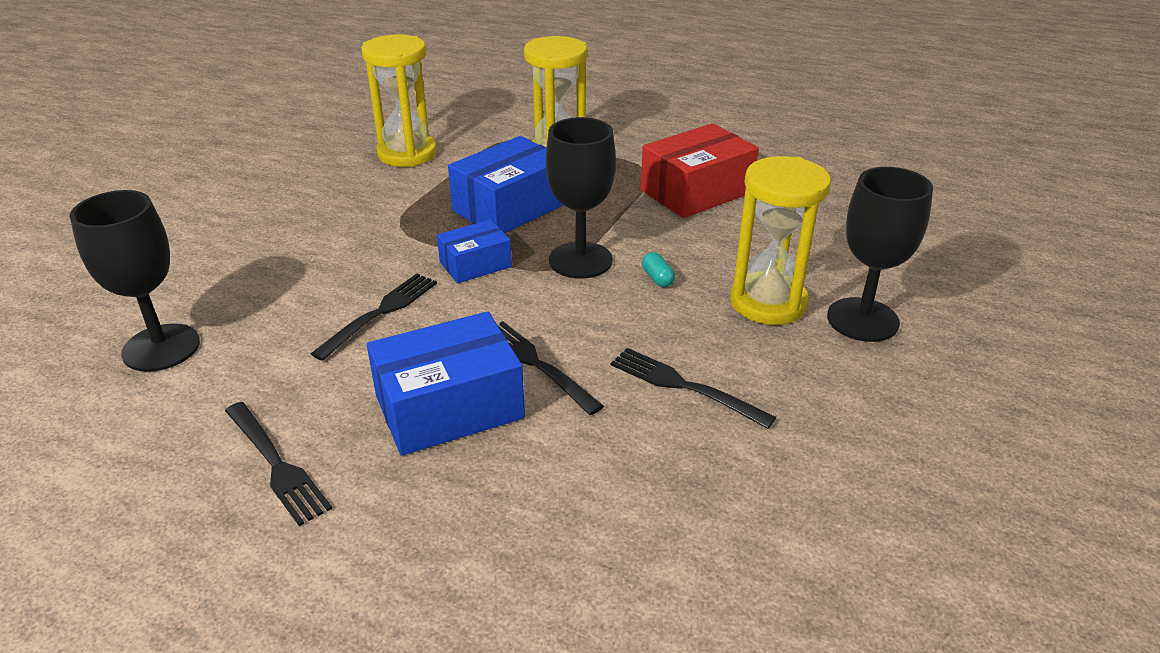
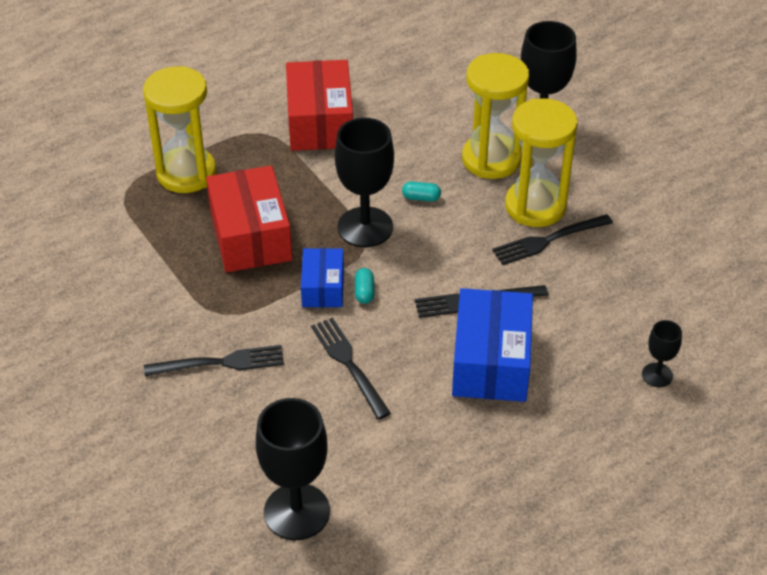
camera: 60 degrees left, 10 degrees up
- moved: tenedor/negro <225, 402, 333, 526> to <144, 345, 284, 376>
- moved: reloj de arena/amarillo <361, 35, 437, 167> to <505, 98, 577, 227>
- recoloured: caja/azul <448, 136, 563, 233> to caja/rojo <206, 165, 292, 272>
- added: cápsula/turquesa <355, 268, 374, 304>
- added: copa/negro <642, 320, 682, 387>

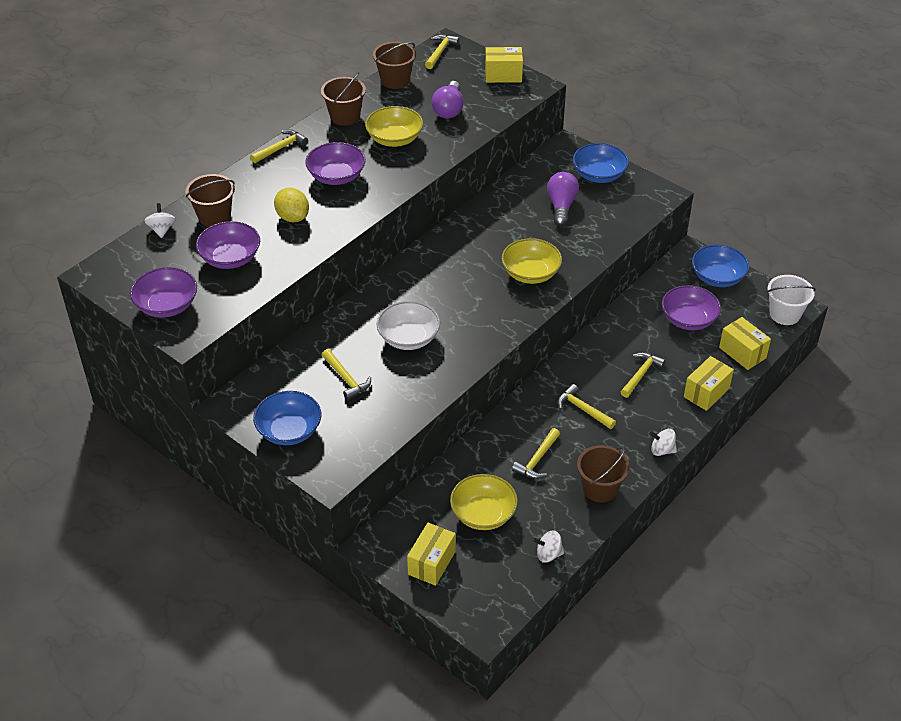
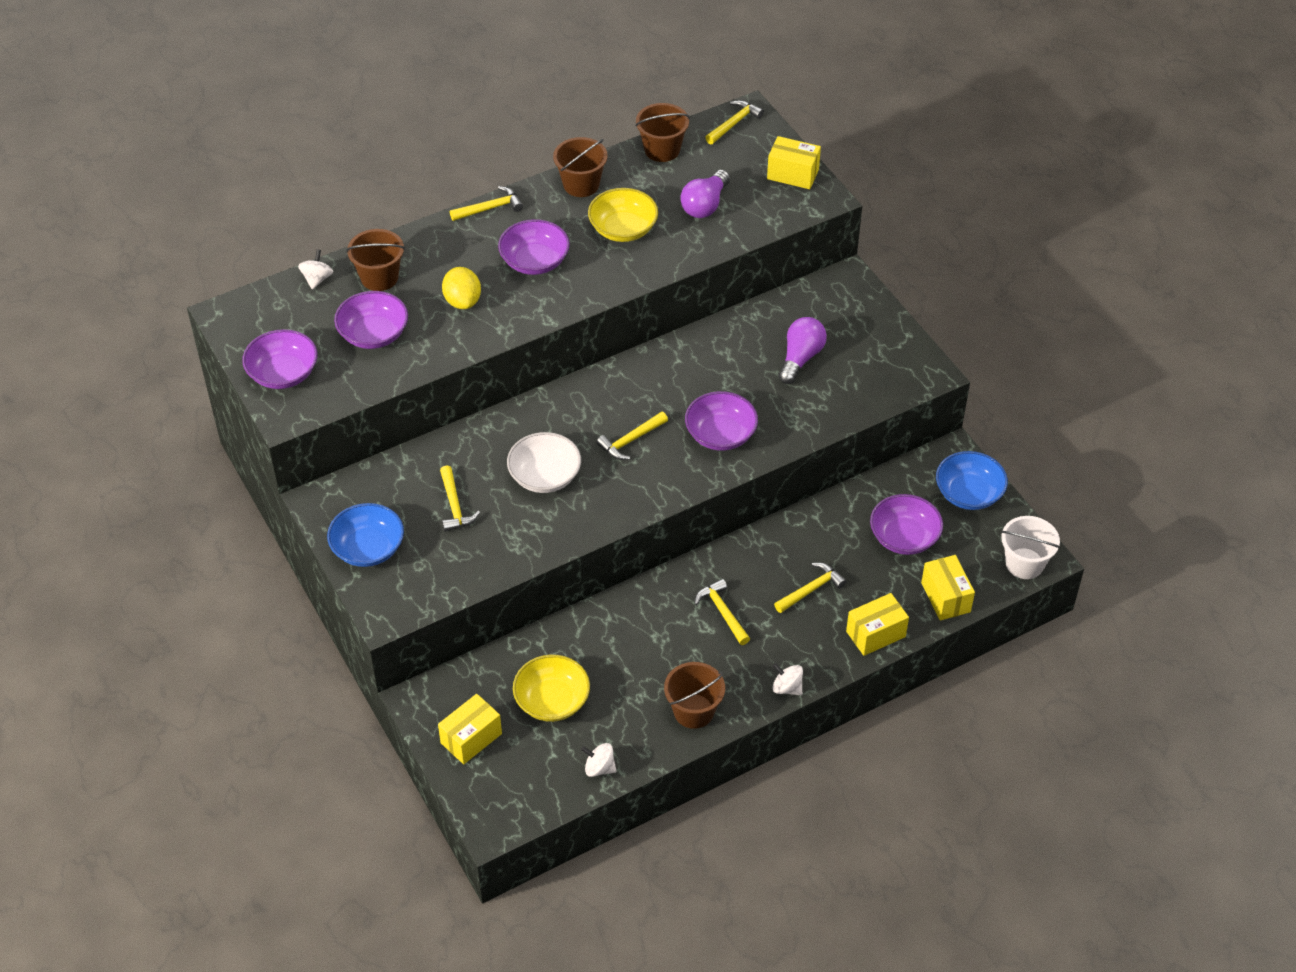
camera: 20 degrees right, 5 degrees up
- recoloured: cuenco/amarillo <502, 238, 562, 284> to cuenco/morado <685, 391, 758, 451>
- moved: martillo/amarillo <512, 428, 560, 479> to <596, 411, 668, 460>
- removed: cuenco/azul <573, 143, 629, 183>

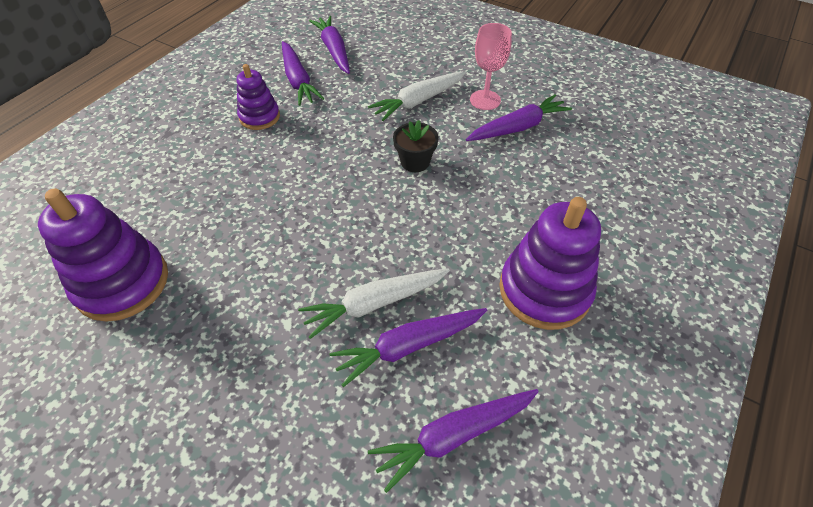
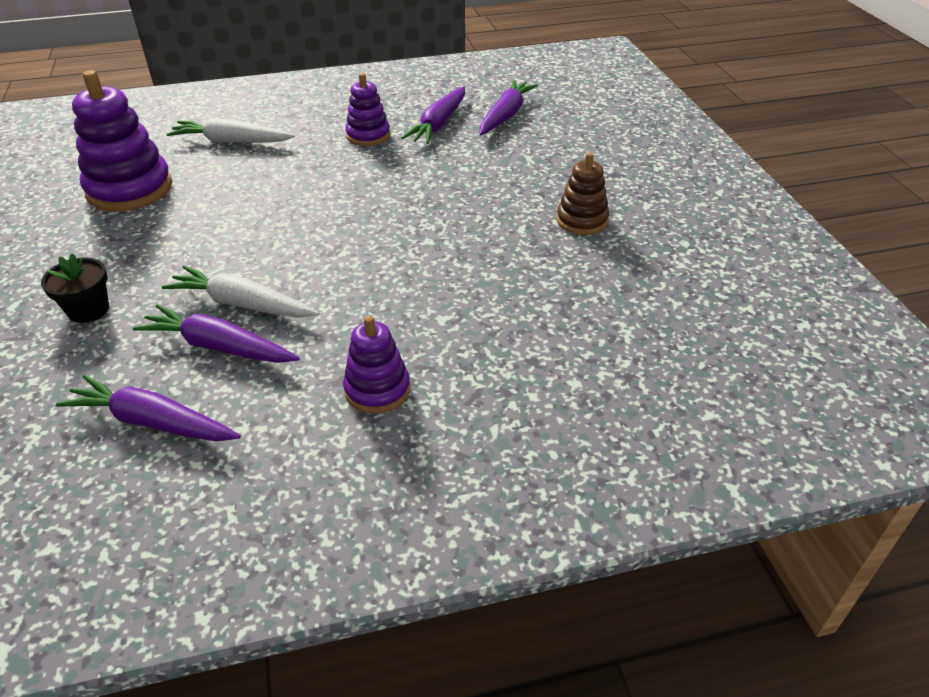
camera: 45 degrees right, 10 degrees down
- moved: zanahoria/blanco <368, 71, 466, 121> to <167, 118, 295, 143>
- moved: maceta/negro <393, 120, 439, 172> to <41, 253, 109, 323>
- removed: zanahoria/morado <466, 94, 572, 141>
- replaced: copa/rosa <470, 23, 512, 110> to juguete apilable/marrón <557, 152, 609, 235>
- resized: juguete apilable/morado <499, 197, 601, 330> = <343, 315, 410, 413> x0.58

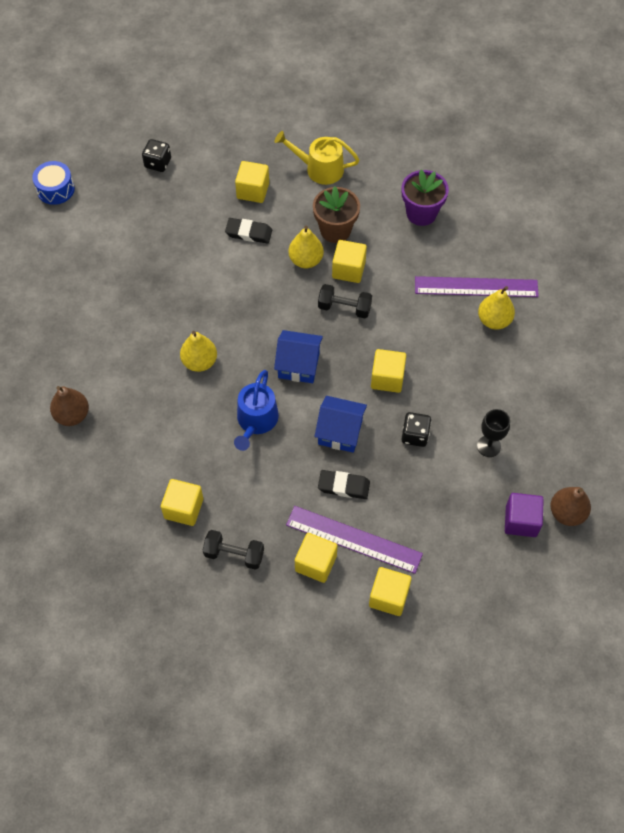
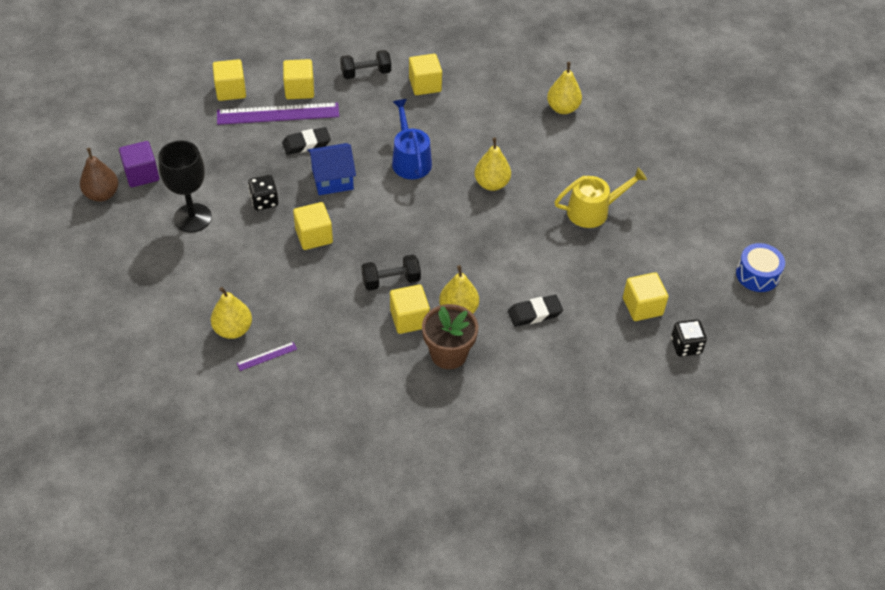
camera: 150 degrees right, 10 degrees down
- recoloured: pera/marrón <50, 386, 89, 426> to pera/amarillo <547, 62, 582, 114>
- moved: cubo/amarillo <235, 161, 269, 203> to <623, 272, 668, 321>
- removed: casa/azul <274, 330, 323, 383>
- moved: regadera/amarillo <275, 131, 359, 185> to <555, 168, 647, 228>
- removed: maceta/morado <402, 169, 449, 226>
- resized: regla/morado <415, 276, 539, 297> = <237, 342, 297, 371> x0.43
- resized: copa/negro <477, 409, 510, 457> = <158, 140, 212, 233> x1.59

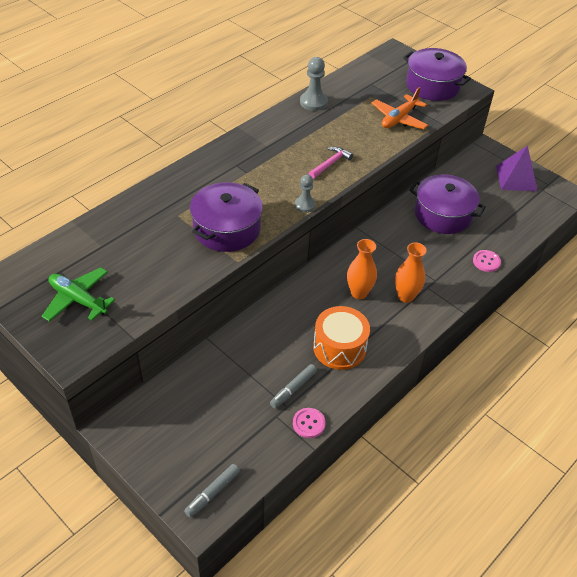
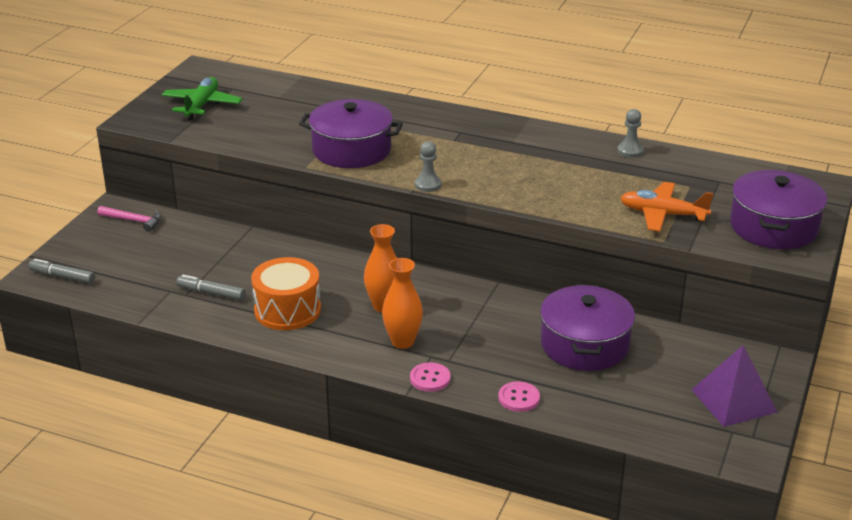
camera: 70 degrees right, 15 degrees down
- moved: botón/rosa <293, 408, 326, 438> to <410, 362, 451, 392>
- resized: peón/gris <300, 57, 328, 111> = <617, 109, 643, 158> x0.66
- moved: martillo/rosa <308, 147, 353, 179> to <97, 206, 162, 232>

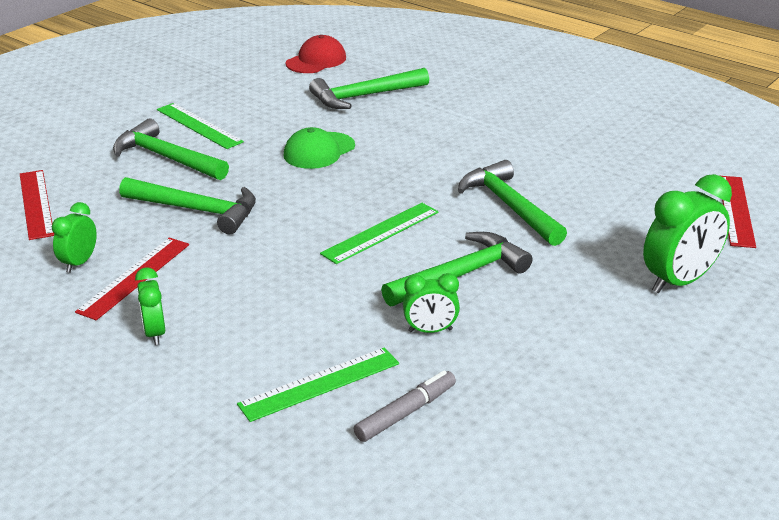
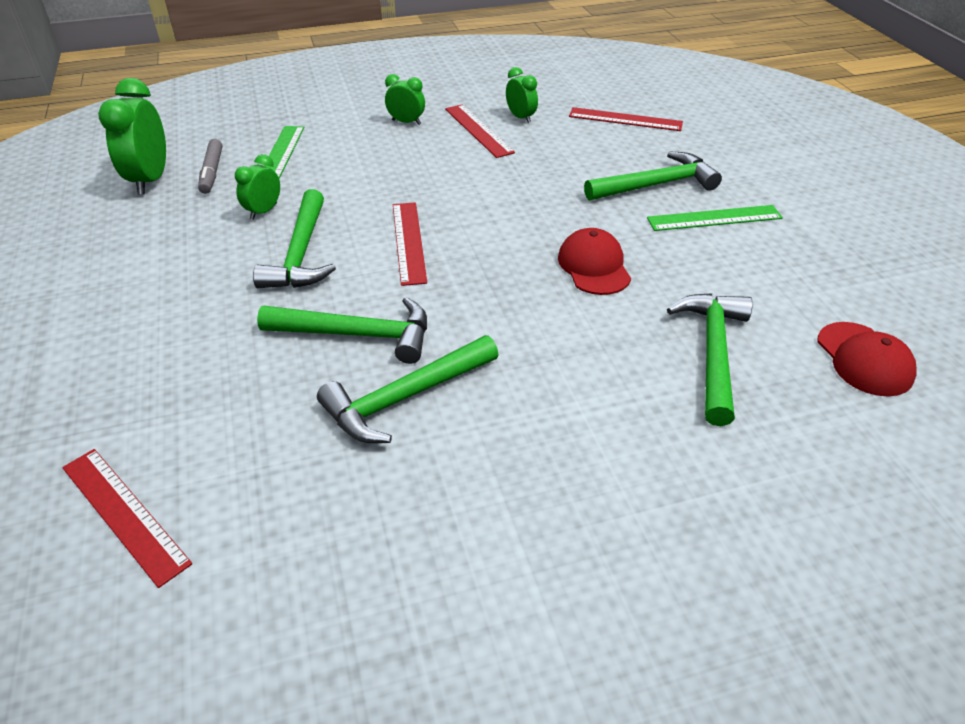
camera: 125 degrees right, 10 degrees up
- moved: martillo/verde <119, 177, 256, 234> to <317, 335, 499, 443>
- recoloured: gorra/verde <284, 127, 355, 169> to gorra/rojo <558, 228, 631, 295>
- recoloured: regla/verde <320, 203, 438, 264> to regla/rojo <393, 202, 427, 286>
- moved: despertador/verde <643, 174, 732, 293> to <98, 78, 166, 195>

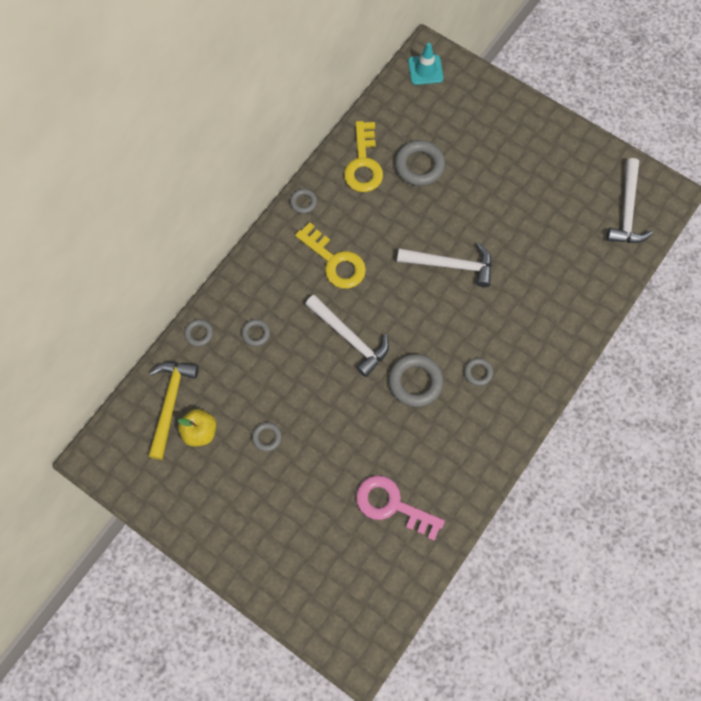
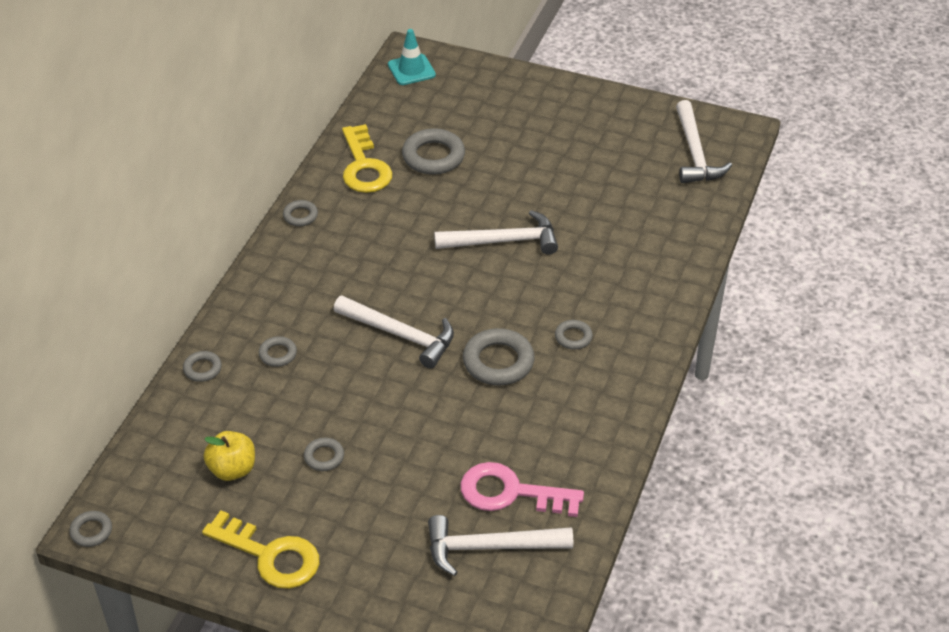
camera: 15 degrees left, 25 degrees down
- removed: martillo/amarillo <148, 362, 199, 460>
- moved: llave/amarillo <295, 222, 366, 288> to <202, 510, 319, 589>
- added: anillo/gris <69, 511, 112, 547>
- added: martillo/blanco <428, 515, 573, 576>

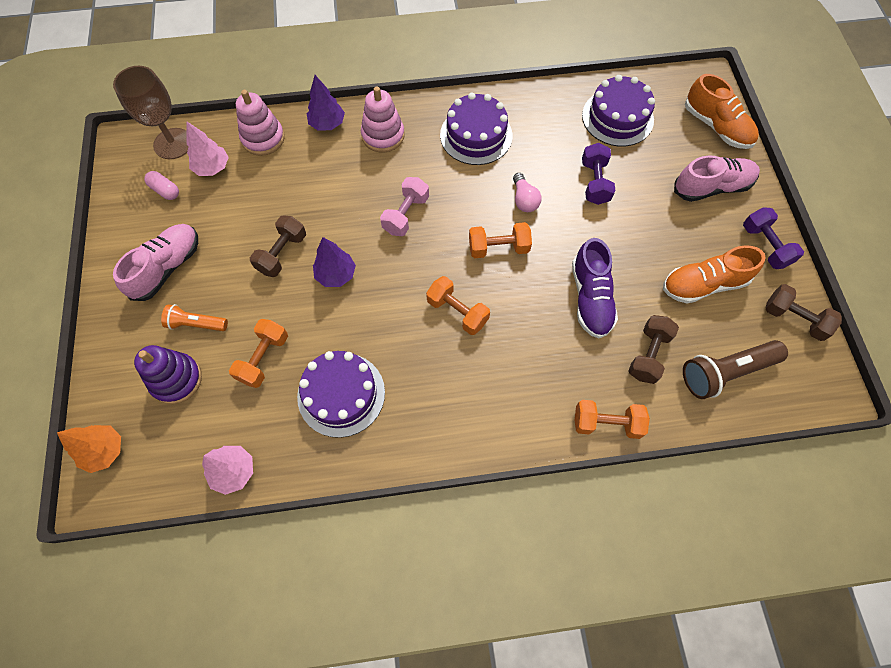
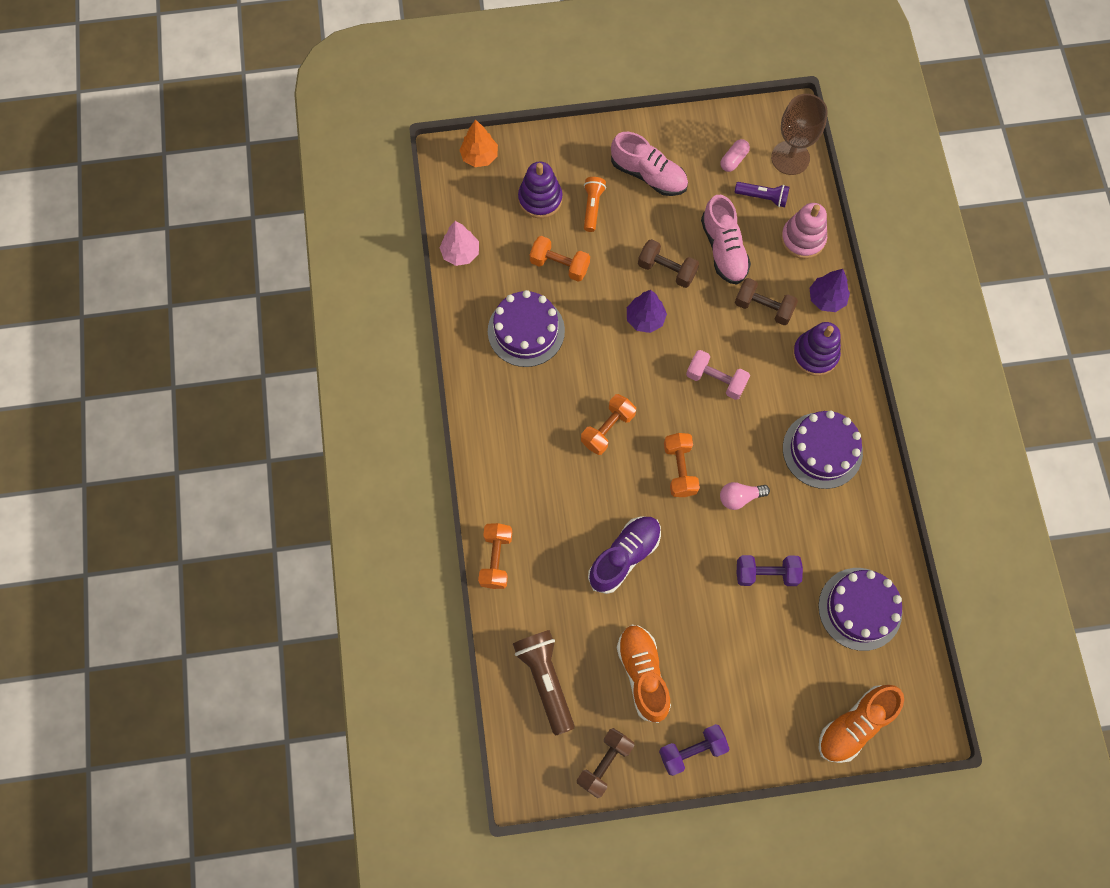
camera: 90 degrees right, 5 degrees up
- replaced: árbol/rosa <186, 121, 229, 176> to lámpara de mano/morado <735, 182, 789, 207>
- recoloured: juguete apilable/rosa <361, 86, 405, 153> to juguete apilable/morado <793, 322, 841, 376>
- turned: zapato/morado <572, 238, 618, 339> = <588, 516, 661, 594> 135 degrees clockwise
- moved: mancuerna/marrón <628, 315, 679, 384> to <735, 278, 798, 325>
- moved: zapato/rosa <674, 156, 760, 202> to <701, 195, 751, 284>

